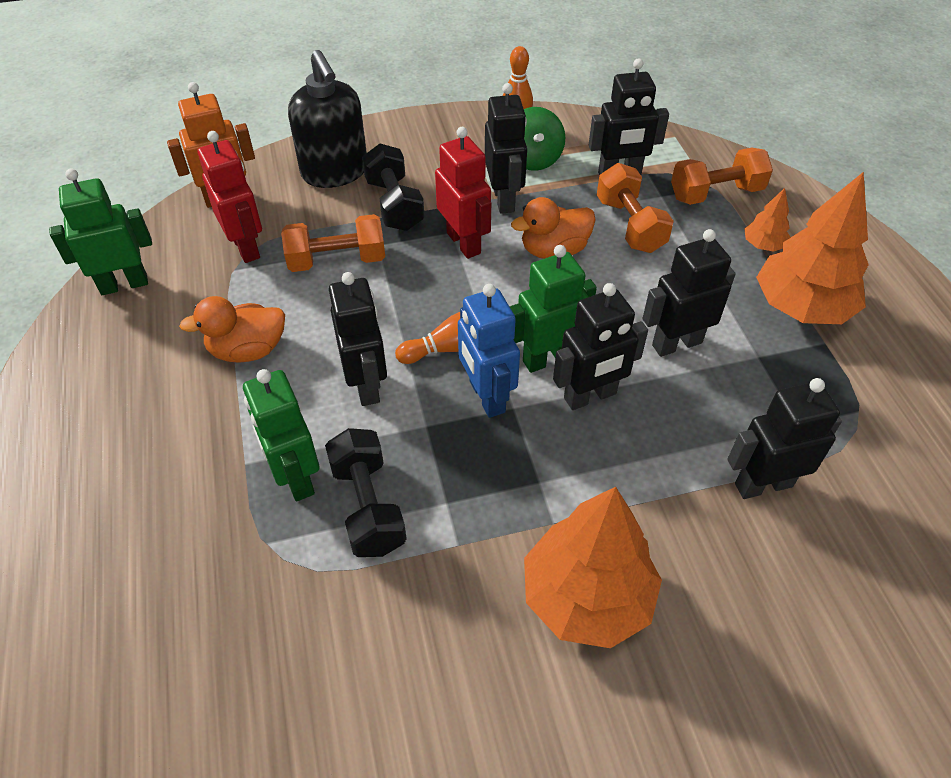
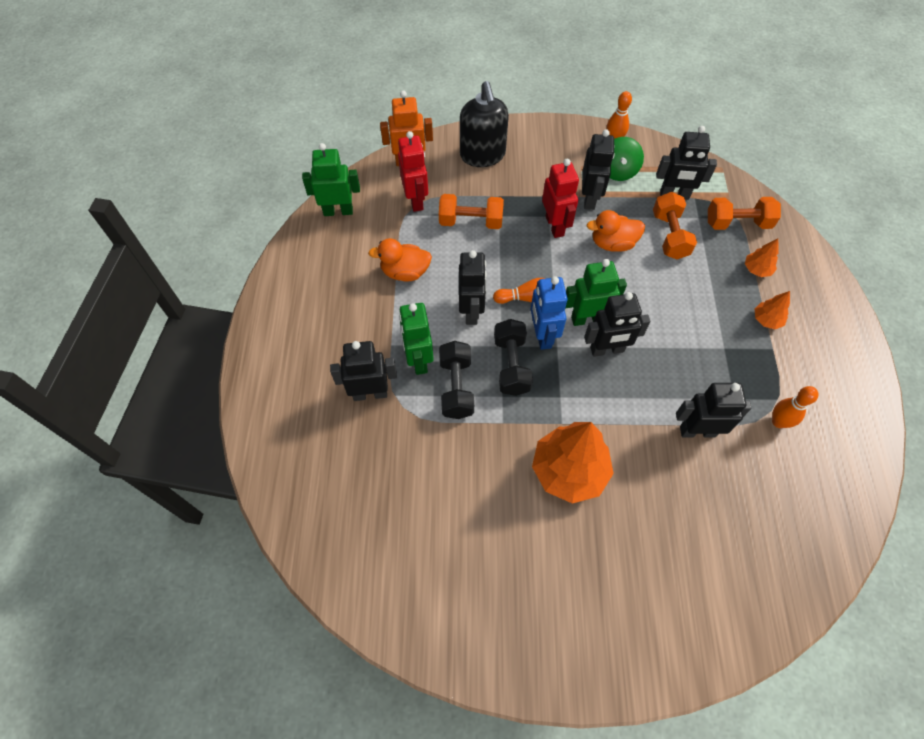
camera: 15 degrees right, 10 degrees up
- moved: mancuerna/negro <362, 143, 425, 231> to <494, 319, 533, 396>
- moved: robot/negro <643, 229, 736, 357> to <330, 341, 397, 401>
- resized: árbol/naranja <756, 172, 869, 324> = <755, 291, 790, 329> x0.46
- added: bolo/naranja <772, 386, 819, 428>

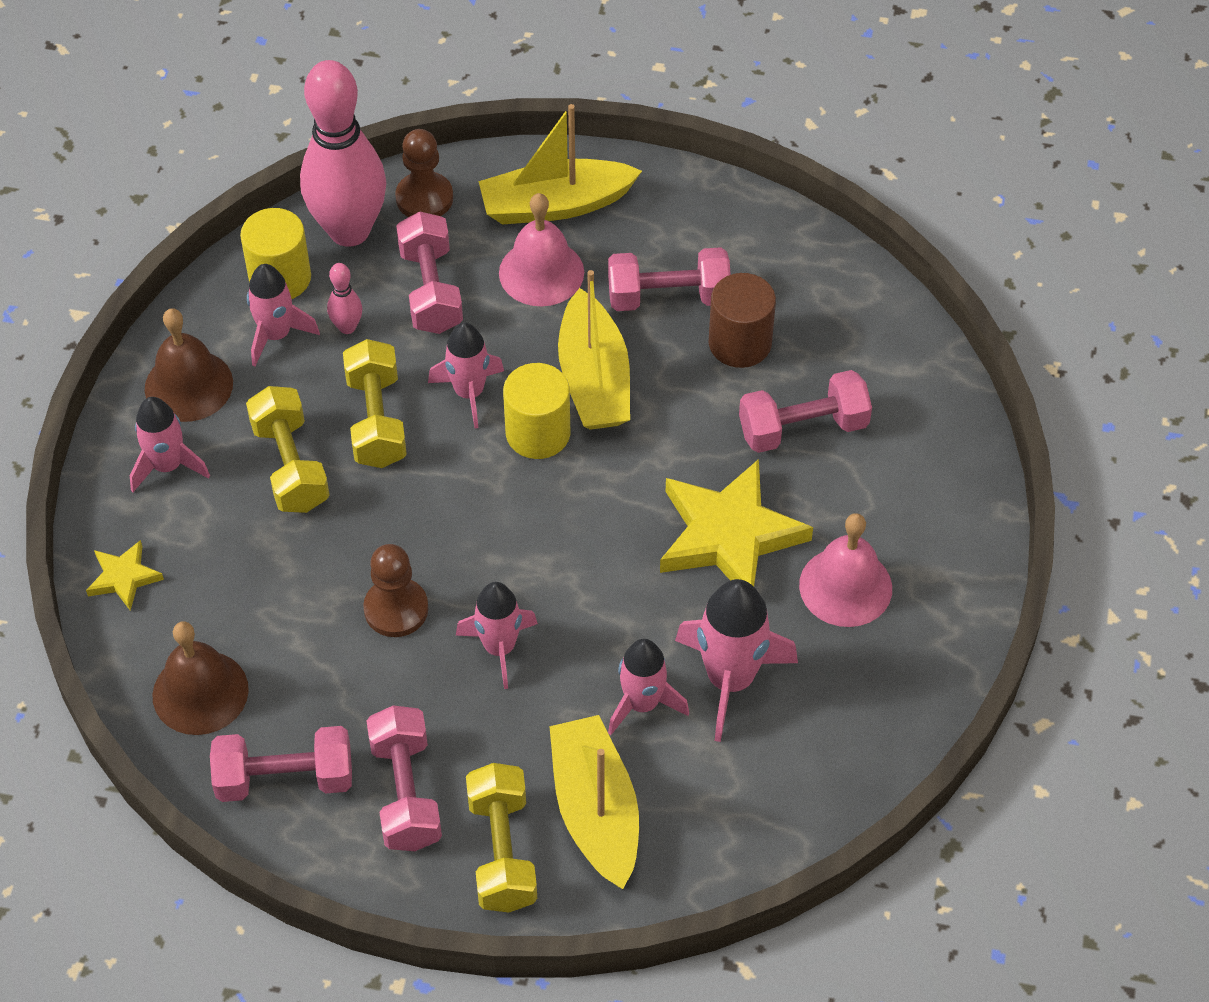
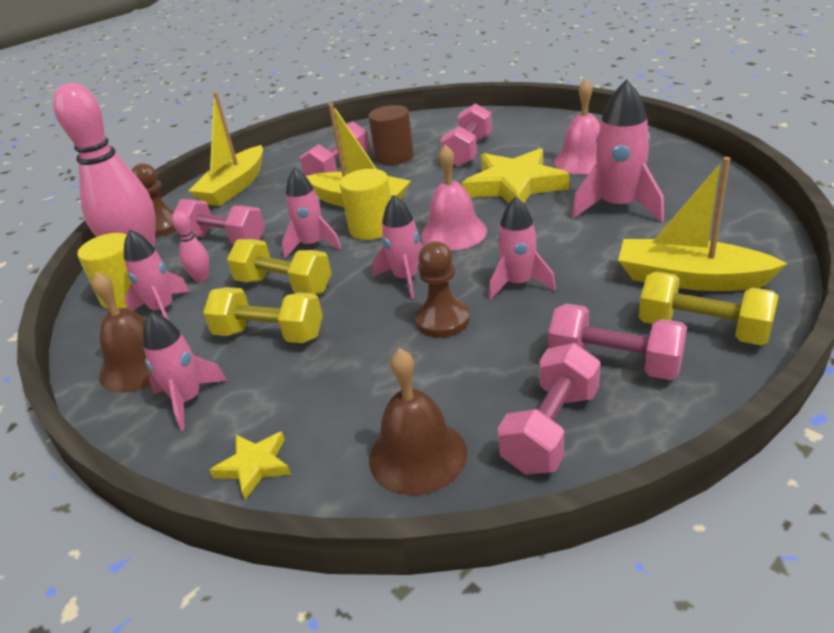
camera: 50 degrees left, 20 degrees down
- moved: campana/rosa <499, 193, 584, 306> to <421, 145, 487, 251>
- moved: cohete/rosa <608, 639, 689, 735> to <373, 195, 424, 299>

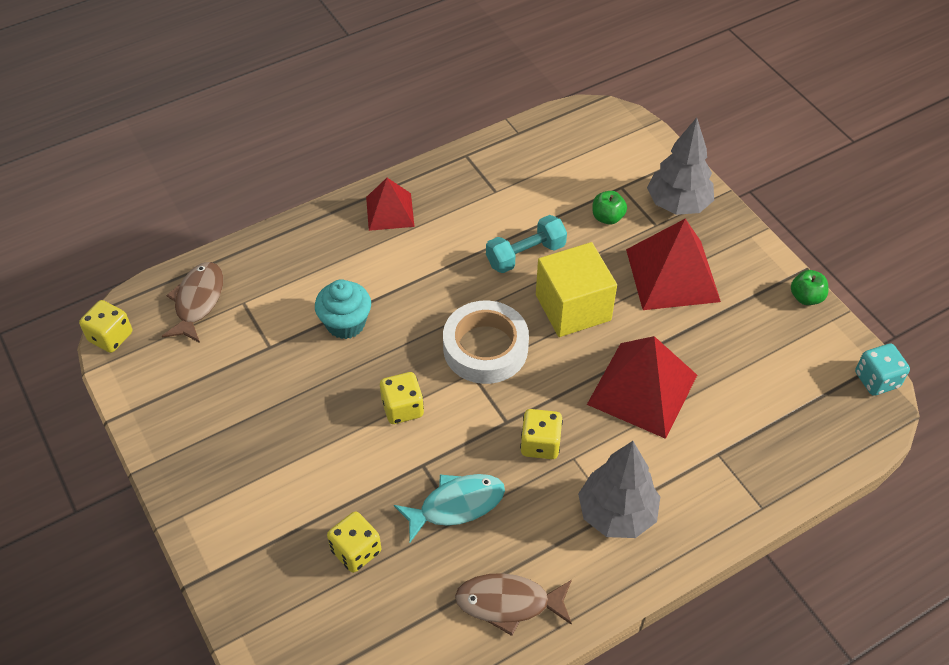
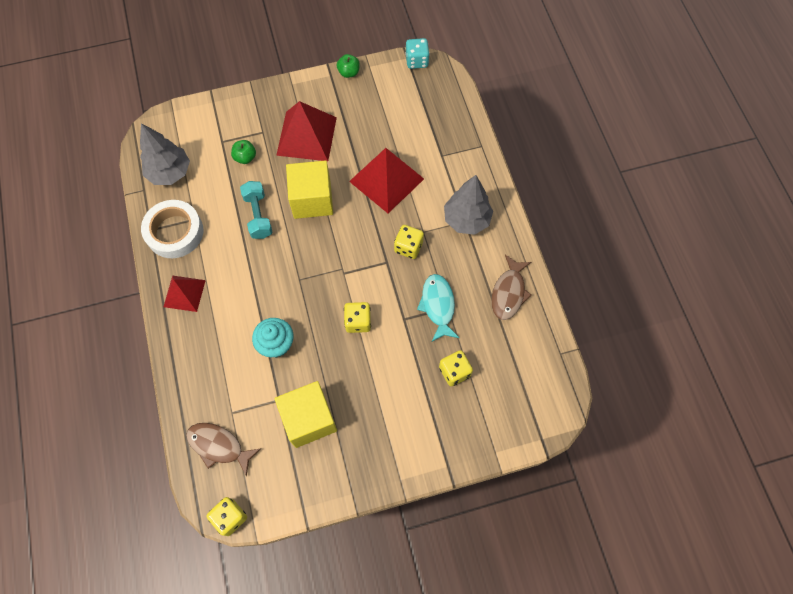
camera: 75 degrees left, 15 degrees up
- moved: cinta adhesiva/blanco <443, 301, 529, 384> to <141, 200, 204, 258>
- moved: árbol/gris <647, 118, 714, 215> to <140, 123, 190, 185>
- added: cubo/amarillo <274, 381, 337, 448>

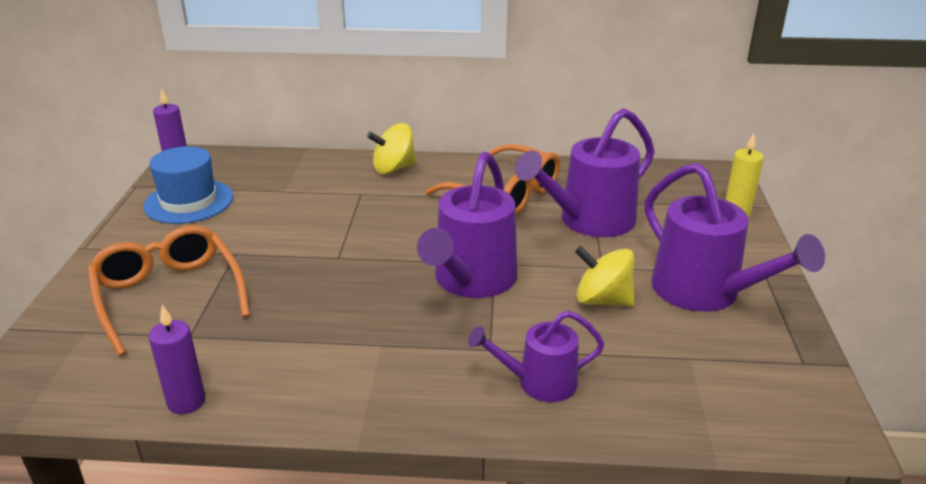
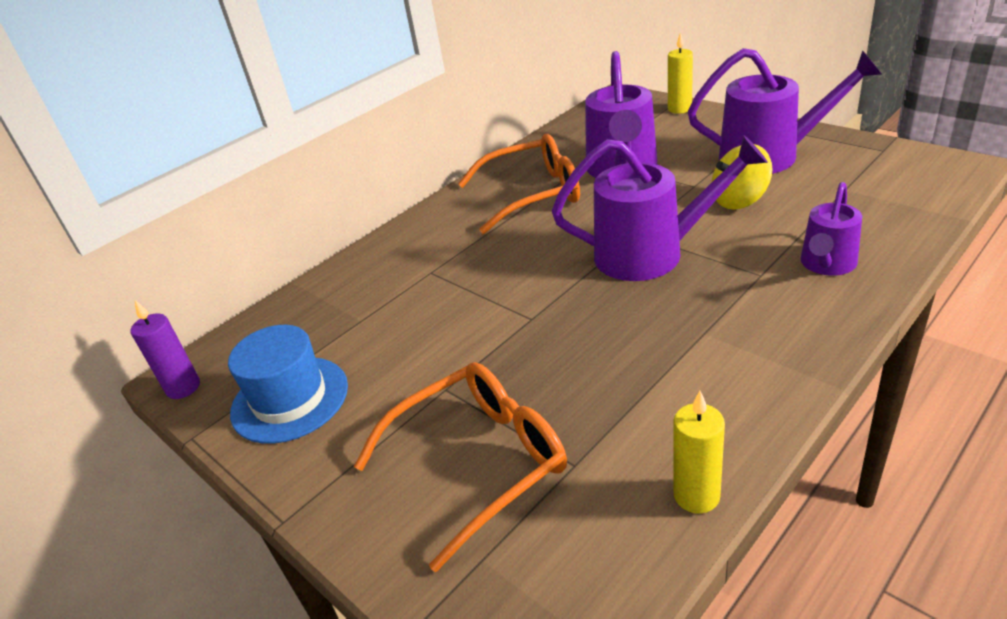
camera: 45 degrees left, 5 degrees up
- turned: gafas/naranja <88, 225, 250, 356> = <354, 362, 567, 573> 135 degrees clockwise
- recoloured: vela/morado <149, 305, 205, 414> to vela/amarillo <674, 391, 725, 513>
- removed: peonza/amarillo <367, 123, 417, 174>
- turned: regadera/morado <417, 151, 517, 298> = <552, 135, 768, 281> 60 degrees counterclockwise

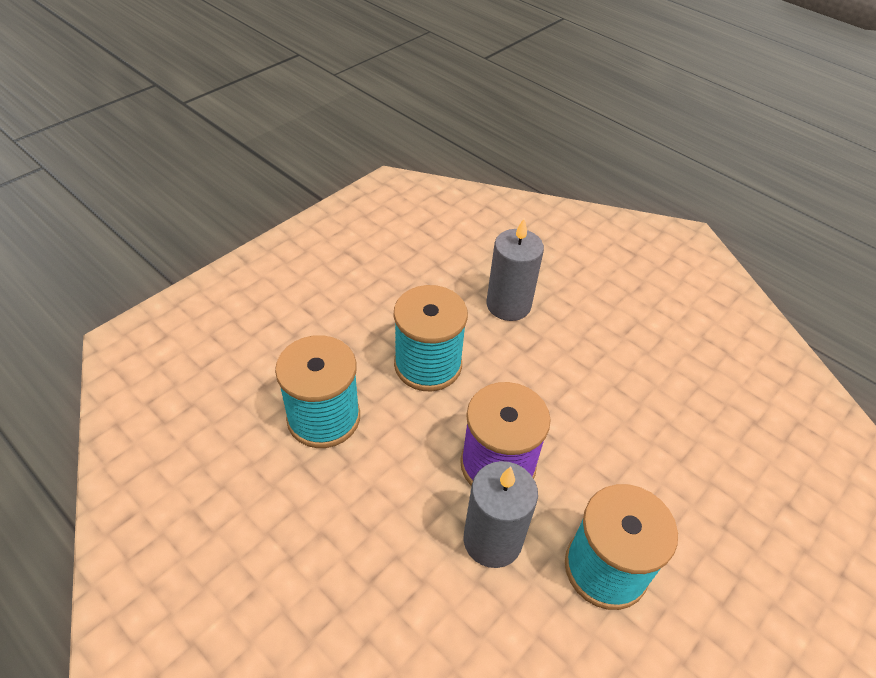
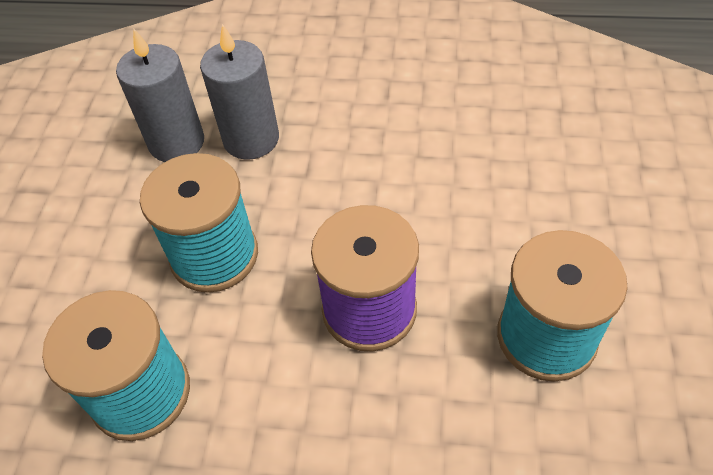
camera: 30 degrees left, 5 degrees up
- moved: vela/gris <464, 461, 538, 568> to <116, 29, 204, 162>

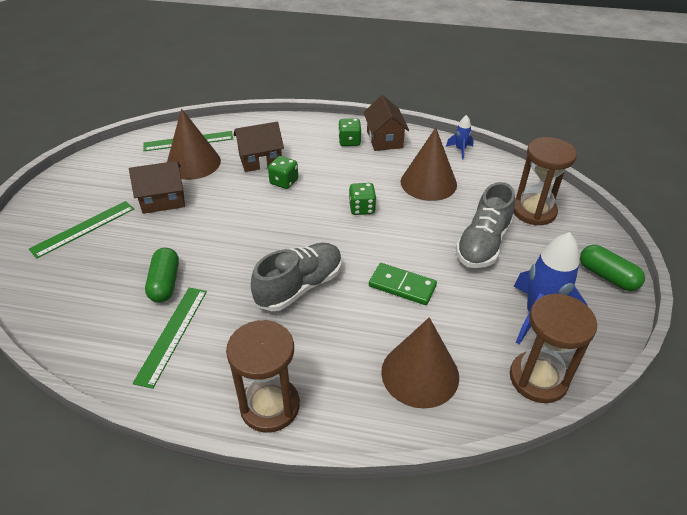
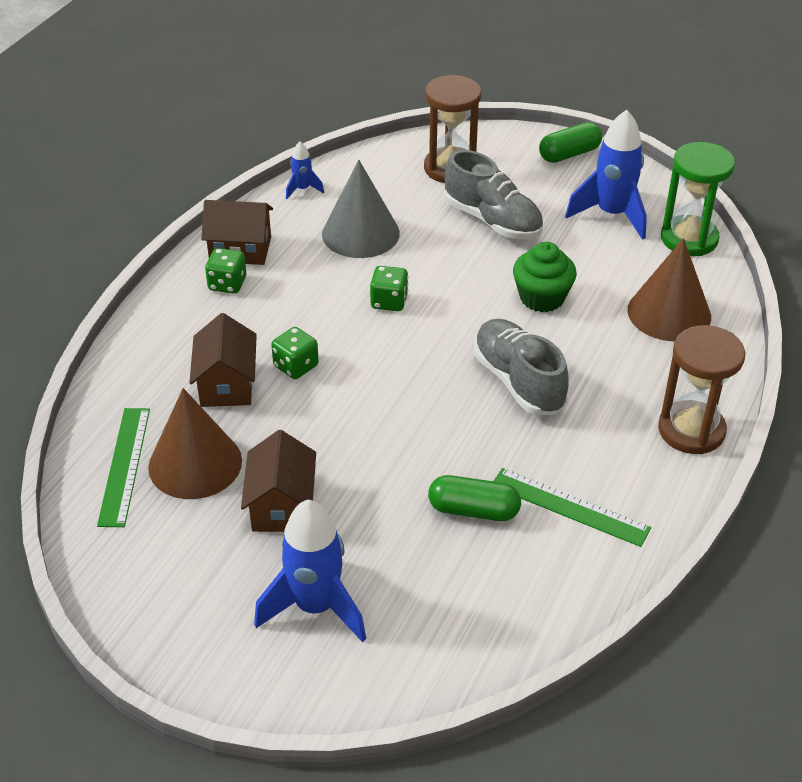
camera: 75 degrees left, 0 degrees up
- replaced: regla/verde <29, 201, 134, 259> to cohete/azul <254, 500, 366, 642>
- replaced: ficha de dominó/verde <369, 263, 437, 305> to magdalena/verde <513, 242, 577, 312>
- recoloured: cono/marrón <401, 128, 457, 201> to cono/gris <322, 160, 400, 258>
- recoloured: reloj de arena/marrón <510, 293, 597, 403> to reloj de arena/verde <661, 142, 735, 256>

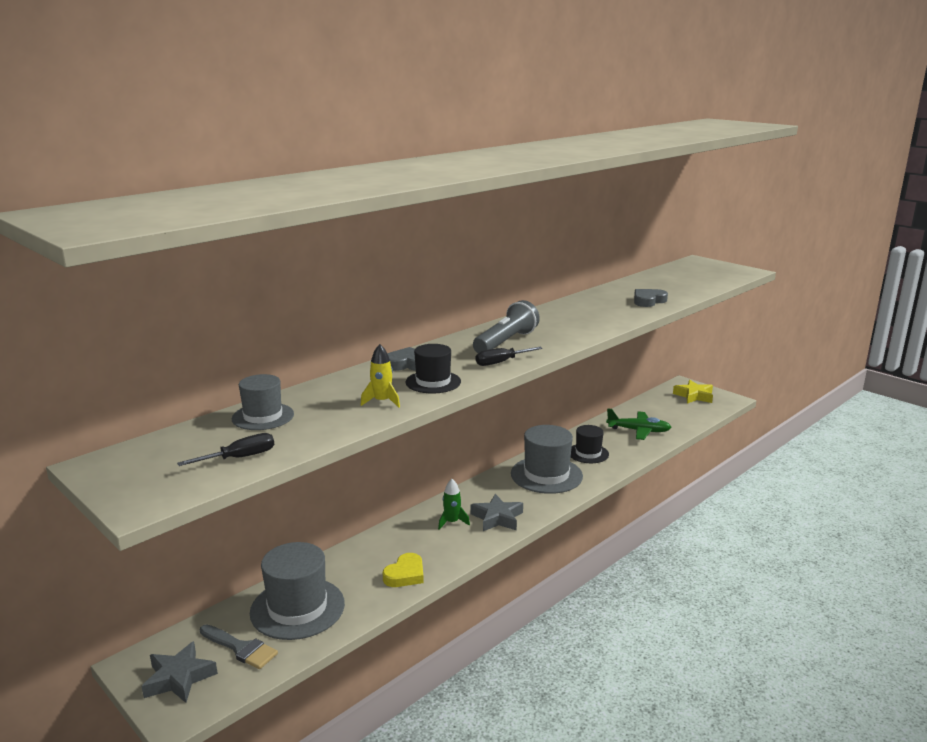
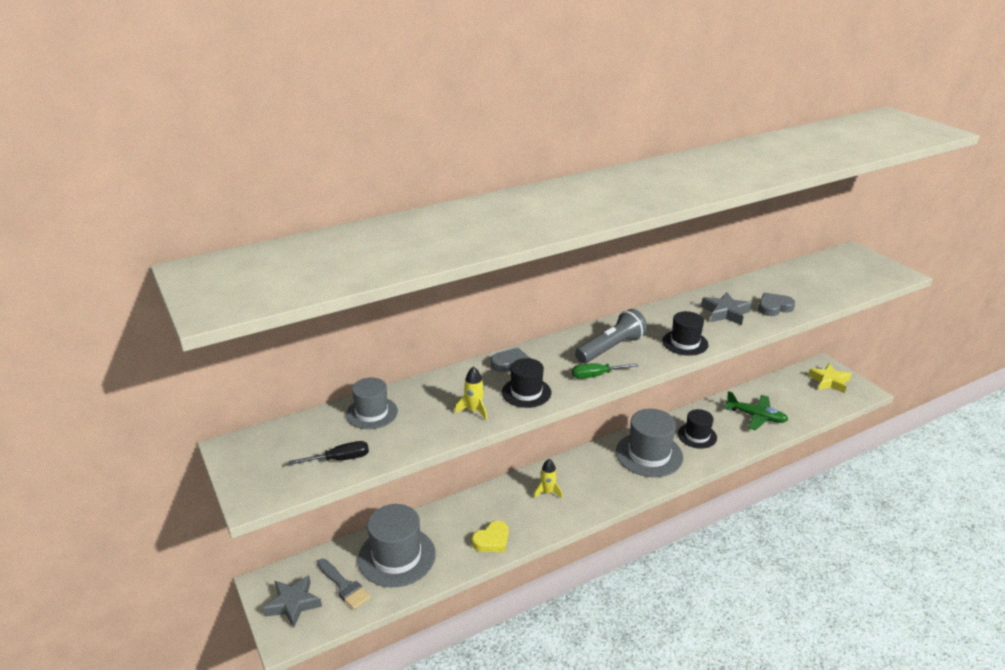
camera: 15 degrees right, 10 degrees up
- recoloured: cohete/verde <438, 479, 470, 530> to cohete/amarillo <534, 459, 563, 499>
- moved: estrella/gris <470, 494, 523, 531> to <701, 292, 752, 325>
- recoloured: destornillador/negro <476, 347, 543, 366> to destornillador/verde <572, 363, 638, 379>
- added: sombrero/negro <662, 311, 708, 356>

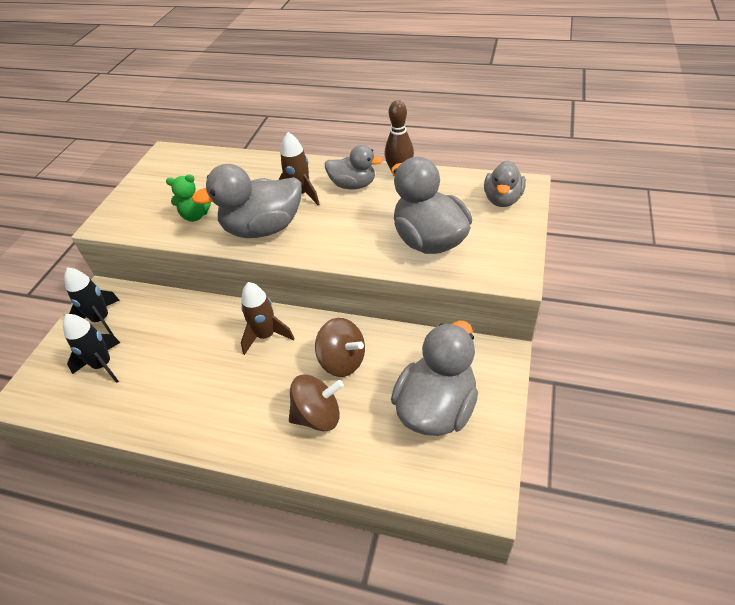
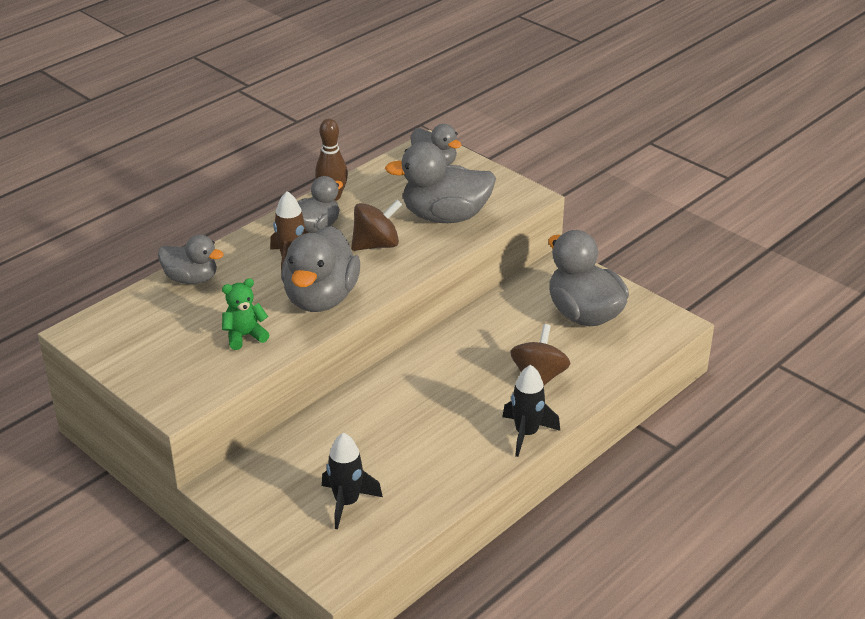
camera: 65 degrees left, 10 degrees down
- moved: cohete/negro <64, 268, 120, 335> to <502, 365, 560, 457>
- turned: osito/verde <166, 174, 211, 222> = <222, 278, 270, 350> 135 degrees counterclockwise
- removed: cohete/marrón <241, 282, 295, 355>
- moved: peonza/marrón <315, 318, 365, 377> to <351, 199, 402, 251>
- added: pato/gris <158, 235, 224, 284>

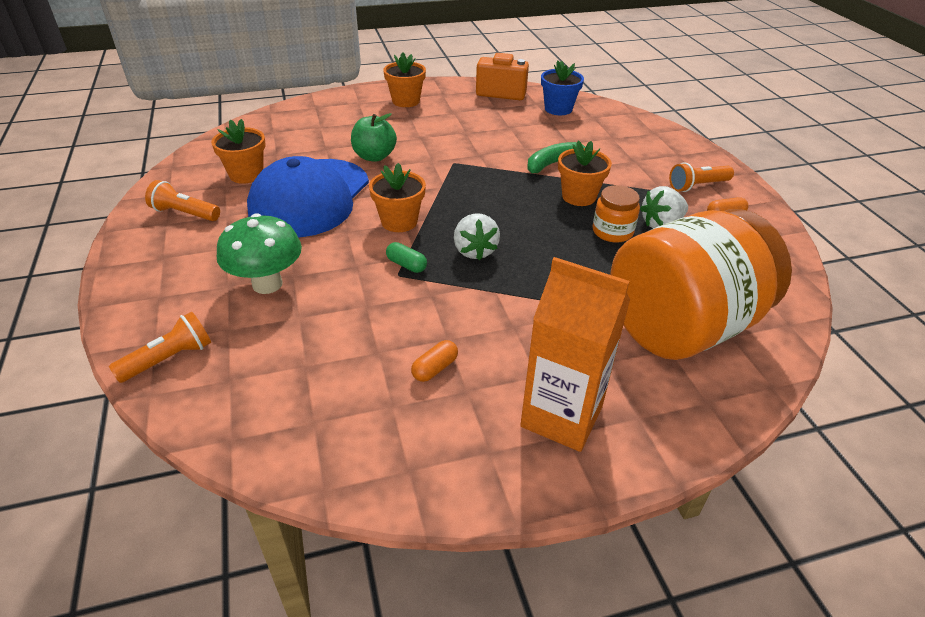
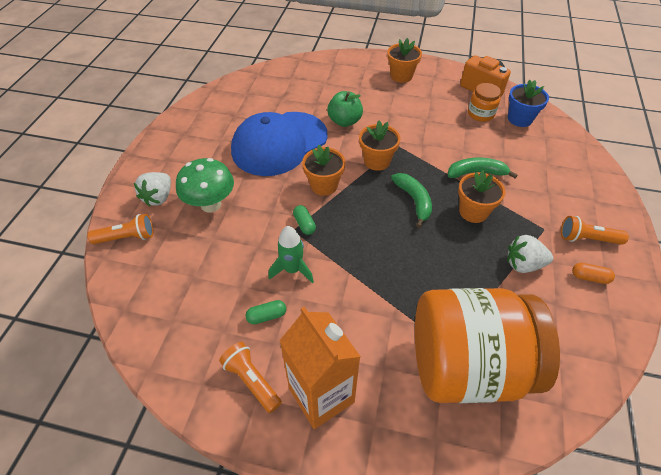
camera: 30 degrees right, 10 degrees up
- moved: lámpara de mano/naranja <145, 180, 220, 221> to <219, 342, 282, 413>
- moved: maceta/naranja <211, 119, 266, 184> to <359, 120, 400, 171>
- recoloured: cápsula/naranja <411, 340, 458, 382> to cápsula/verde <246, 300, 286, 324>
- moved: fresa/blanco <454, 213, 500, 260> to <134, 172, 171, 206>
- moved: tarro/naranja <593, 185, 640, 243> to <468, 83, 501, 122>
- added: cohete/verde <268, 226, 314, 283>
- added: plátano/verde <391, 173, 432, 228>

